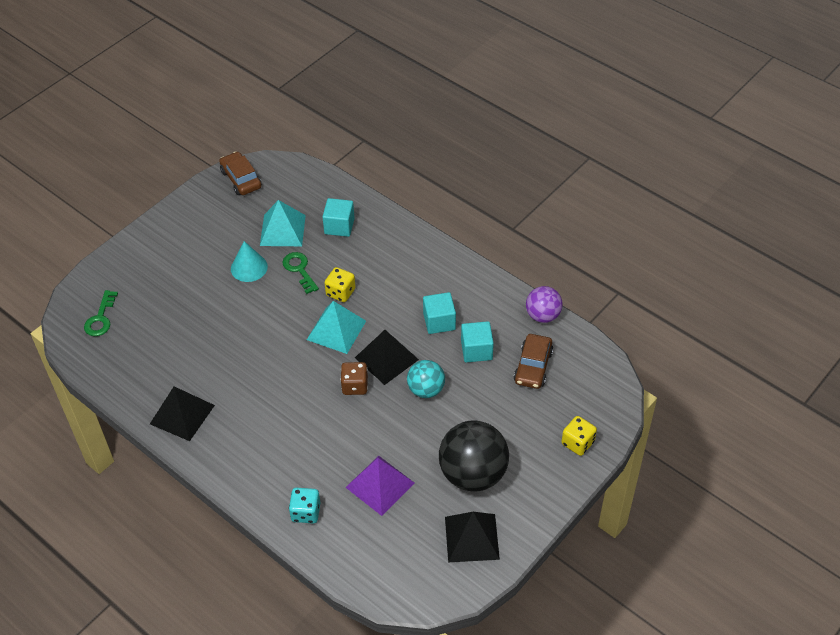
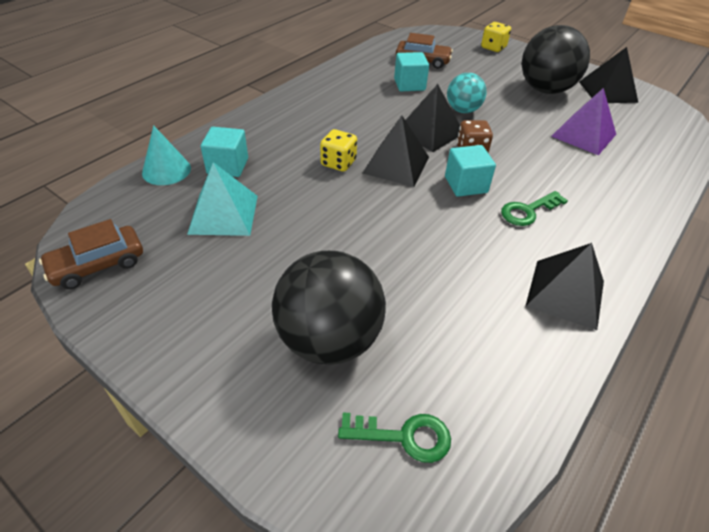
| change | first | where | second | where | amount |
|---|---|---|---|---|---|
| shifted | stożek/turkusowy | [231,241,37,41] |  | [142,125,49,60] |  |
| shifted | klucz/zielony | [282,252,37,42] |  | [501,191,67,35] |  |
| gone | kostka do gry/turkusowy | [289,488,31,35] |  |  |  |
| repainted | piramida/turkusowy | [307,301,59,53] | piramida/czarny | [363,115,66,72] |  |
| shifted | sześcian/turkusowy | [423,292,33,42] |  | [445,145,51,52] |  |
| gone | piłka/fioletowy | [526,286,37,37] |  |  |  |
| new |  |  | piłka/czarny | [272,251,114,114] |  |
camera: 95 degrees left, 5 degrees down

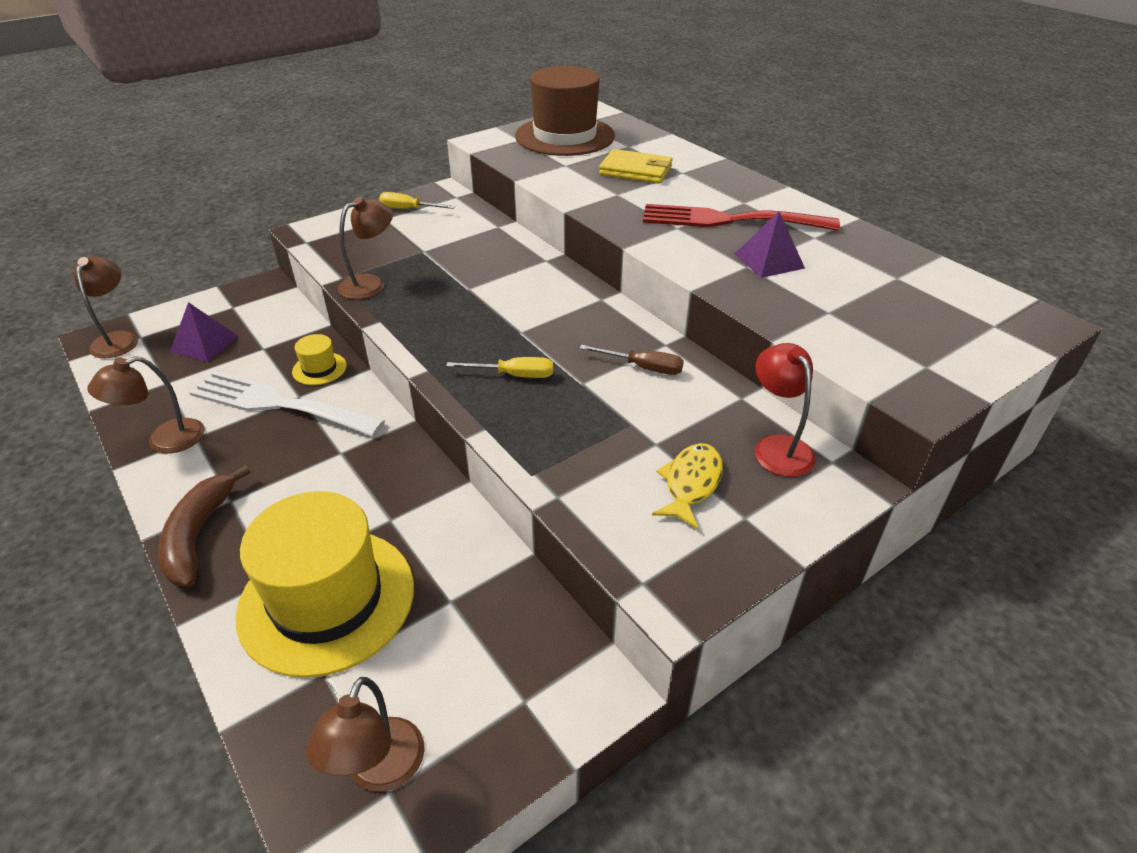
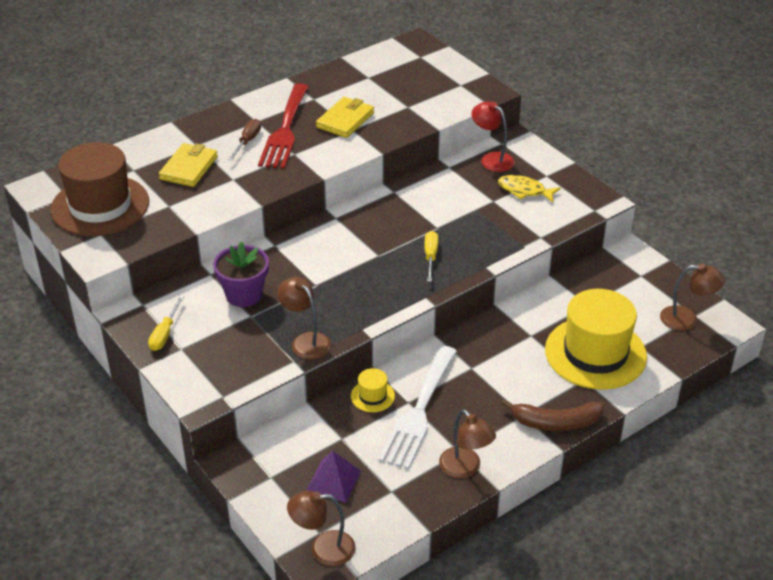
| change | first | where | second | where | amount |
|---|---|---|---|---|---|
| shifted | śrubokręt/brązowy | [580,345,104,30] |  | [228,119,33,41] |  |
| swapped | piramida/fioletowy | [735,212,70,66] | portfel/żółty | [316,97,58,41] |  |
| rotated | lampka/czerwony | [755,343,61,134] |  | [472,101,43,71] | 60 degrees clockwise |
| new |  |  | doniczka/fioletowy | [213,241,56,66] |  |
camera: 90 degrees left, 0 degrees up

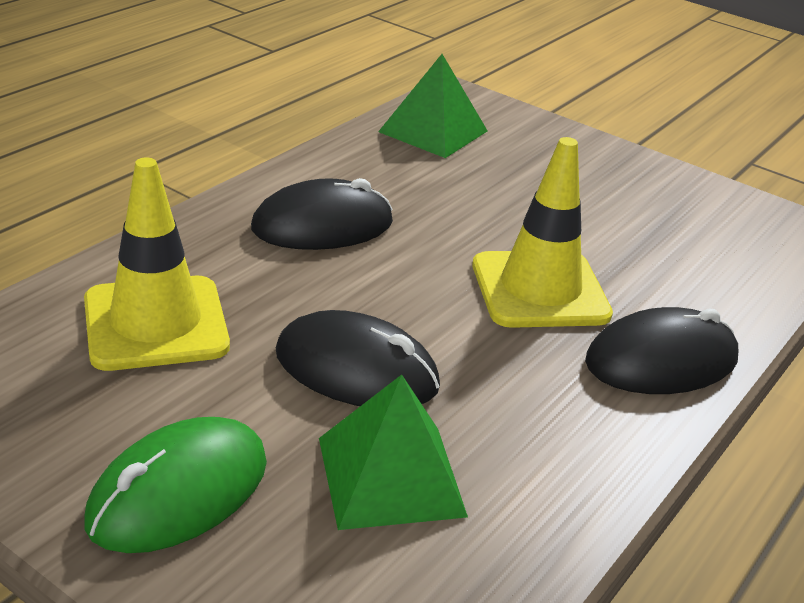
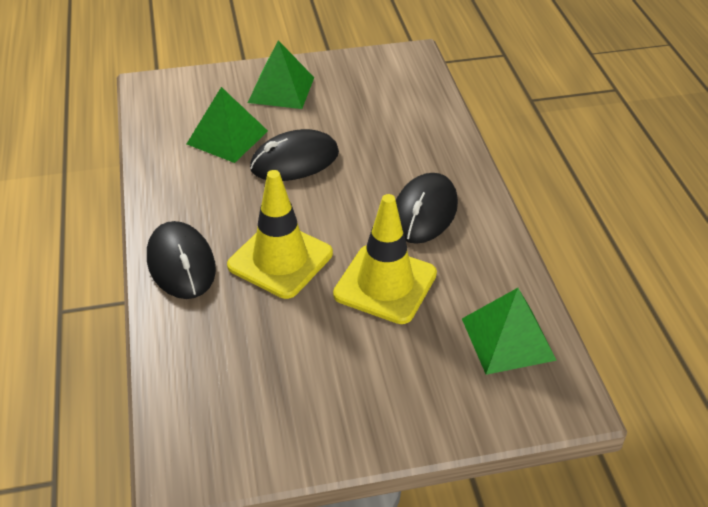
| change | first | where | second | where | amount |
|---|---|---|---|---|---|
| shifted | pachołek/żółty | [84,157,146,214] |  | [333,194,104,130] |  |
| swapped | myszka/zielony | [84,417,183,136] | piramida/zielony | [248,40,66,69] |  |
| rotated | myszka/czarny | [585,307,153,87] |  | [147,221,69,78] | 45 degrees counterclockwise |
camera: 135 degrees right, 10 degrees up

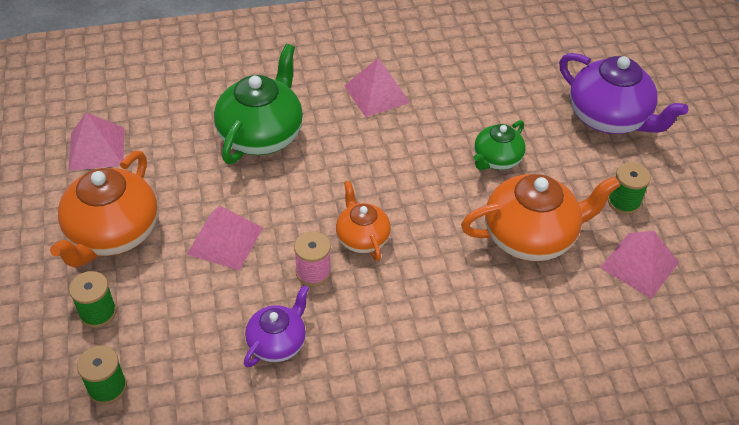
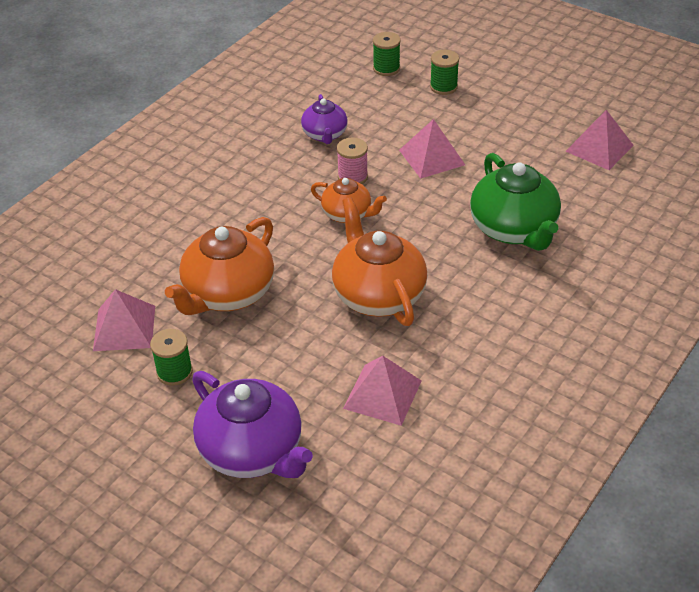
| change | first | where | second | where | amount |
|---|---|---|---|---|---|
| shifted | imbryk/pomarańczowy | [50,151,108,117] |  | [332,197,95,129] |  |
| shifted | piramida/różowy | [344,58,67,59] |  | [343,356,79,70] |  |
| gone | imbryk/zielony | [474,120,52,50] |  |  |  |
| rotated | imbryk/fioletowy | [559,53,130,81] |  | [192,371,121,107] | 135 degrees counterclockwise |
camera: 140 degrees right, 5 degrees down

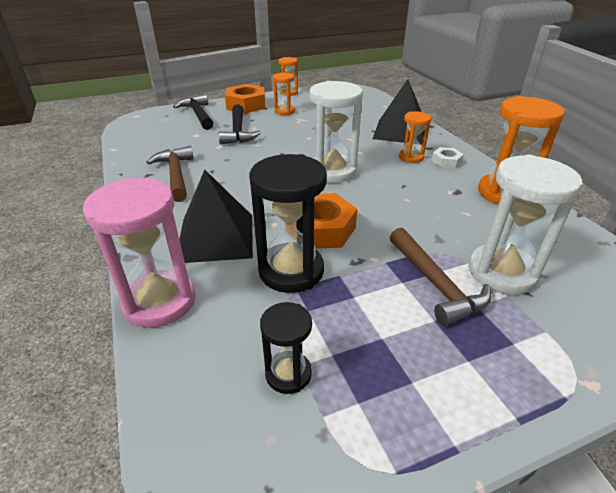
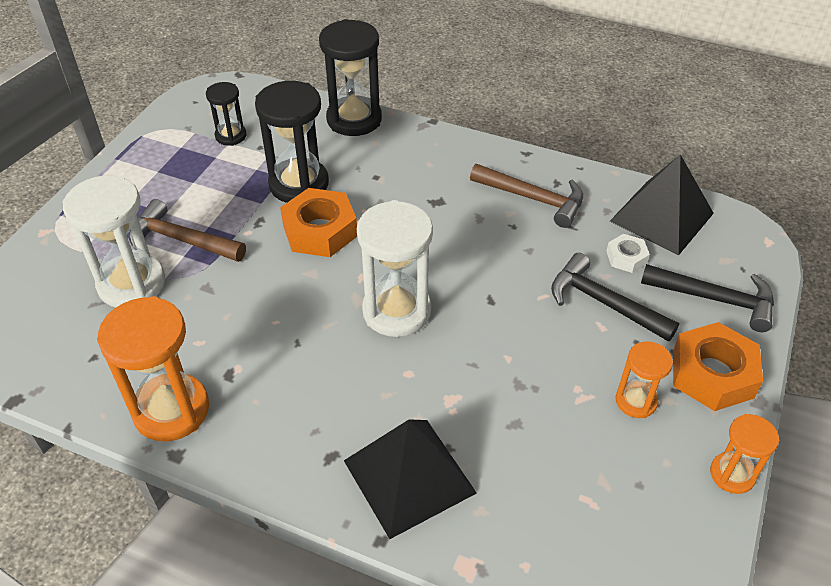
| change | first | where | second | where | amount |
|---|---|---|---|---|---|
| repainted | klepsydra/różowy | [83,178,112,150] | klepsydra/czarny | [319,19,63,117] |  |
| shifted | piramida/czarny | [179,169,74,94] |  | [610,154,104,102] |  |
| gone | klepsydra/pomarańczowy | [399,111,33,52] |  |  |  |
| shifted | nakrętka/biały | [432,147,32,22] |  | [606,234,44,39] |  |
camera: 135 degrees right, 10 degrees up

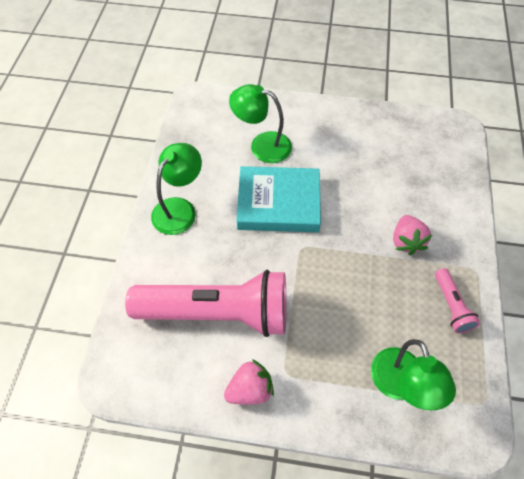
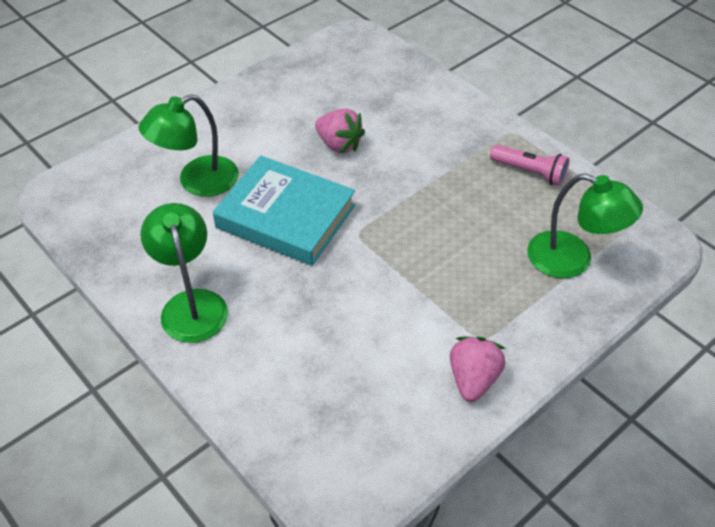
| change | first | where | second | where | amount |
|---|---|---|---|---|---|
| gone | latarka/różowy | [125,270,161,67] |  |  |  |
| rotated | książka/turkusowy | [236,166,85,66] |  | [213,156,142,110] | 75 degrees clockwise |
| shifted | truskawka/różowy | [393,215,39,40] |  | [315,109,50,44] |  |
camera: 50 degrees left, 10 degrees down

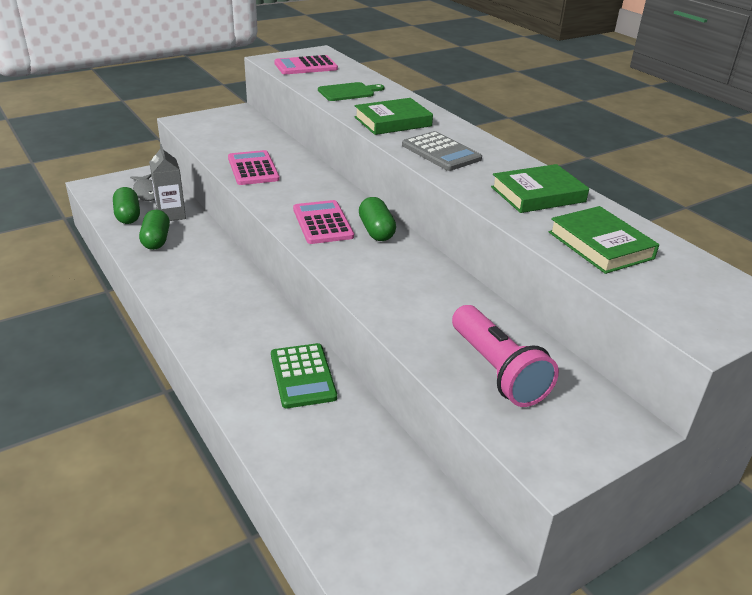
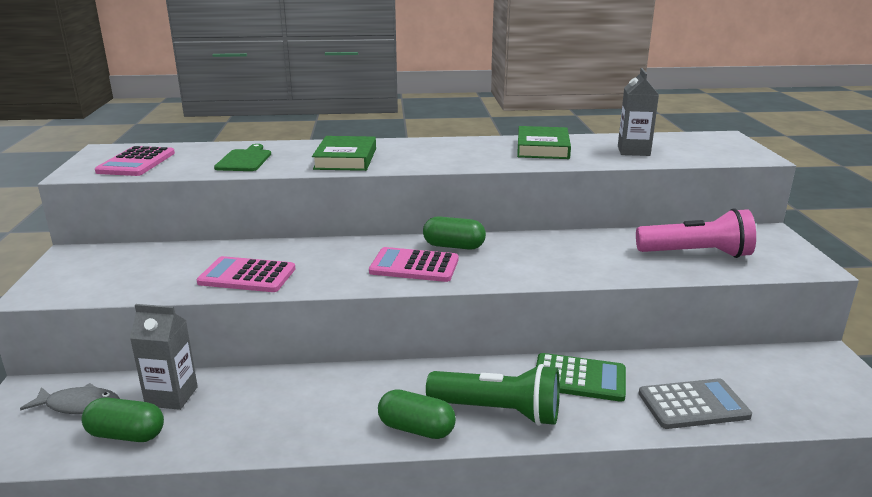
| change | first | where | second | where | amount |
|---|---|---|---|---|---|
| shifted | kapsułka/zielony | [139,210,31,40] |  | [378,389,78,50] |  |
| shifted | kalkulator/szary | [402,131,80,40] |  | [638,378,114,51] |  |
| swapped | książka/zielony | [549,206,110,68] | karton mleka/szary | [618,68,41,88] |  |
| new |  |  | latarka/zielony | [426,364,134,62] |  |
camera: 60 degrees left, 10 degrees down

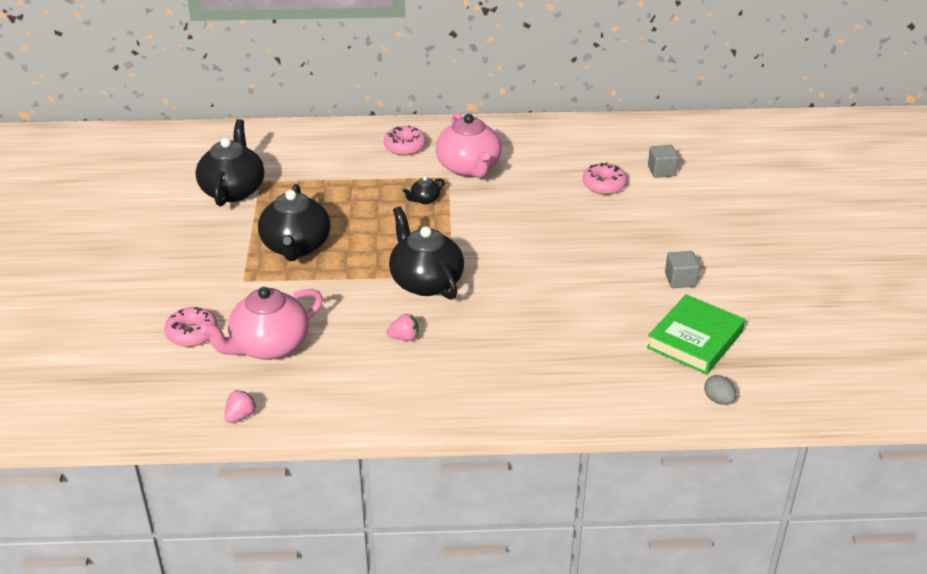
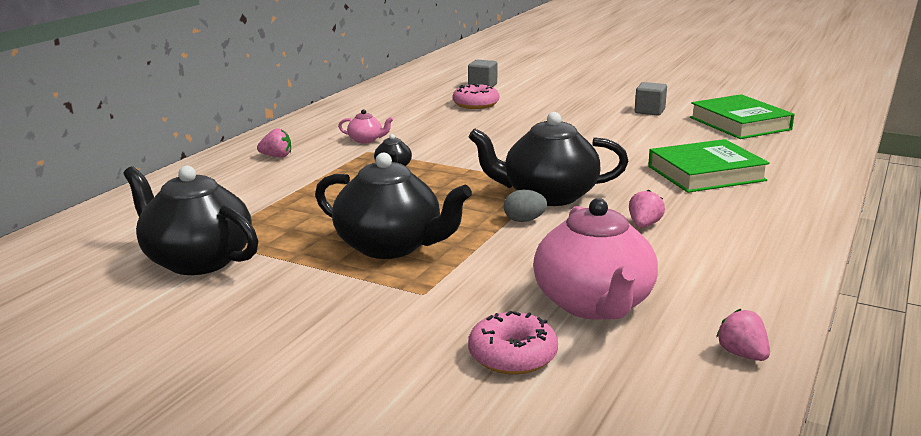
| change | first | where | second | where | amount |
|---|---|---|---|---|---|
| swapped | donut/różowy | [384,125,42,30] | truskawka/różowy | [257,128,34,30] |  |
| scaled | imbryk/różowy | [436,112,65,66] |  | [338,109,56,35] | x0.44 |
| shifted | jajko/szary | [704,375,32,30] |  | [504,190,43,32] |  |
| new |  |  | książka/zielony | [648,139,122,54] |  |
camera: 60 degrees left, 15 degrees down

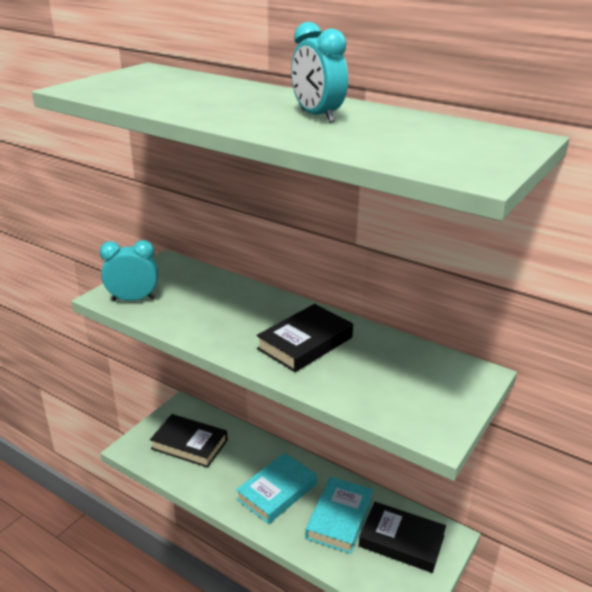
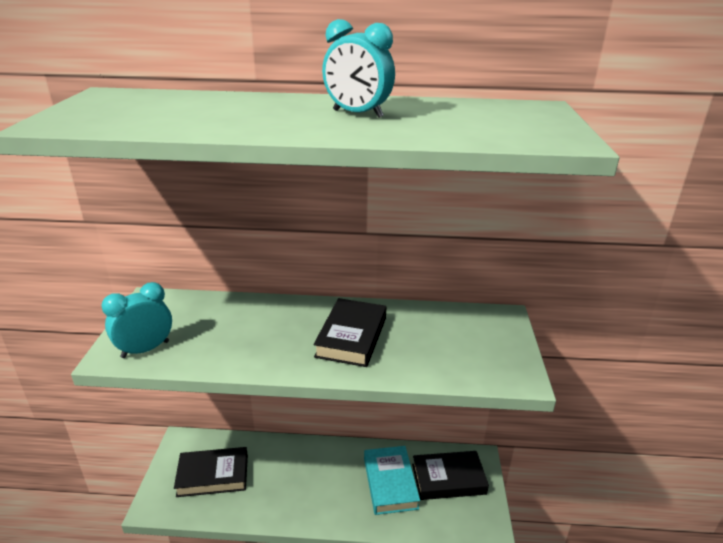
| change | first | where | second | where | amount |
|---|---|---|---|---|---|
| gone | książka/turkusowy | [236,453,81,71] |  |  |  |
camera: 30 degrees left, 0 degrees up

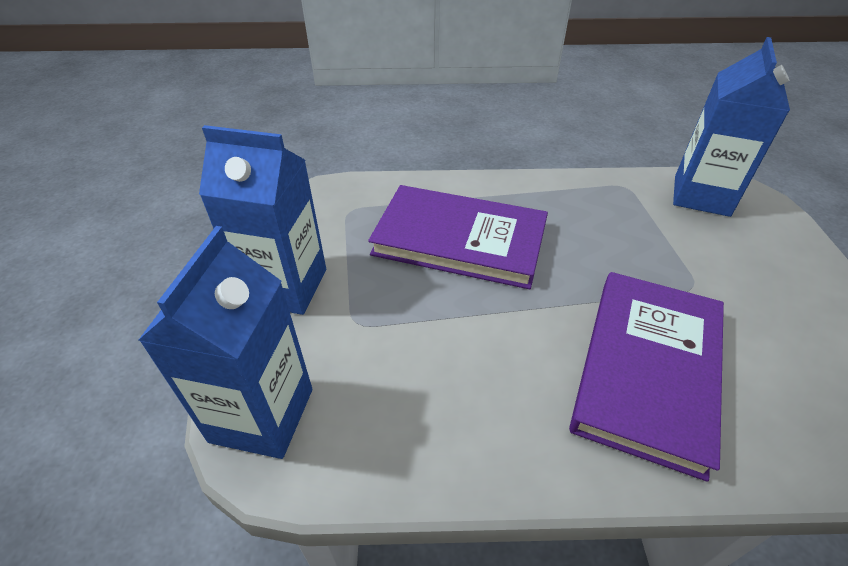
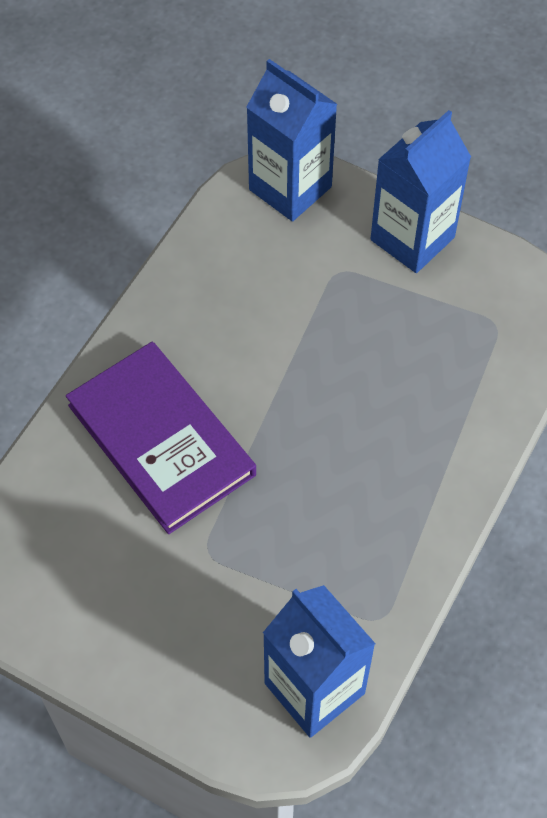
| change | first | where | second | where | amount |
|---|---|---|---|---|---|
| gone | książka/fioletowy | [368,185,180,104] |  |  |  |
camera: 120 degrees right, 15 degrees up

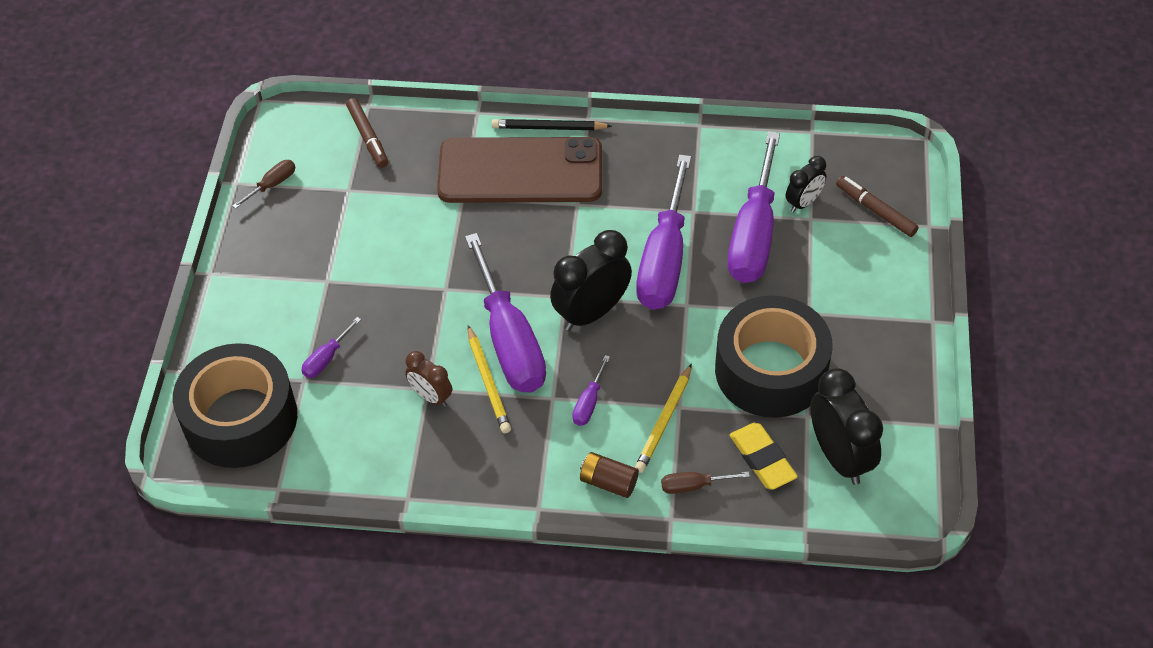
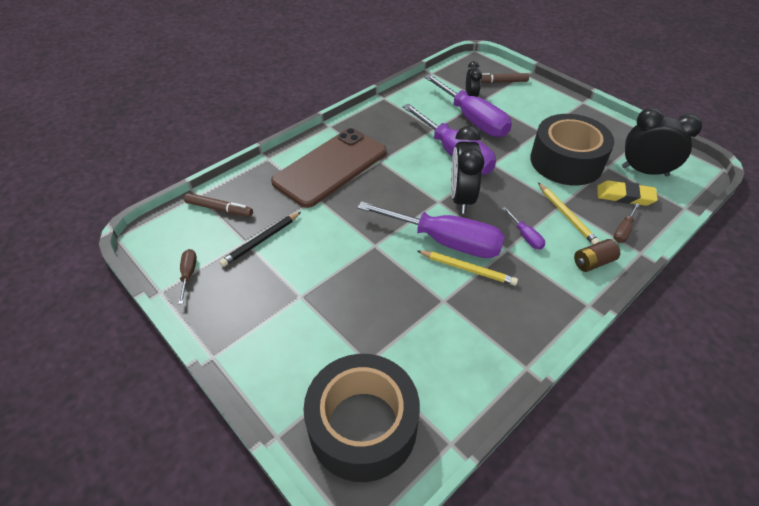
| change | first | where | second | where | amount |
|---|---|---|---|---|---|
| gone | śrubokręt/fioletowy | [301,317,60,61] |  |  |  |
| gone | budzik/brązowy | [405,351,47,56] |  |  |  |
| shifted | ołówek/czarny | [492,119,120,11] |  | [219,212,82,55] |  |
camera: 50 degrees left, 5 degrees down

